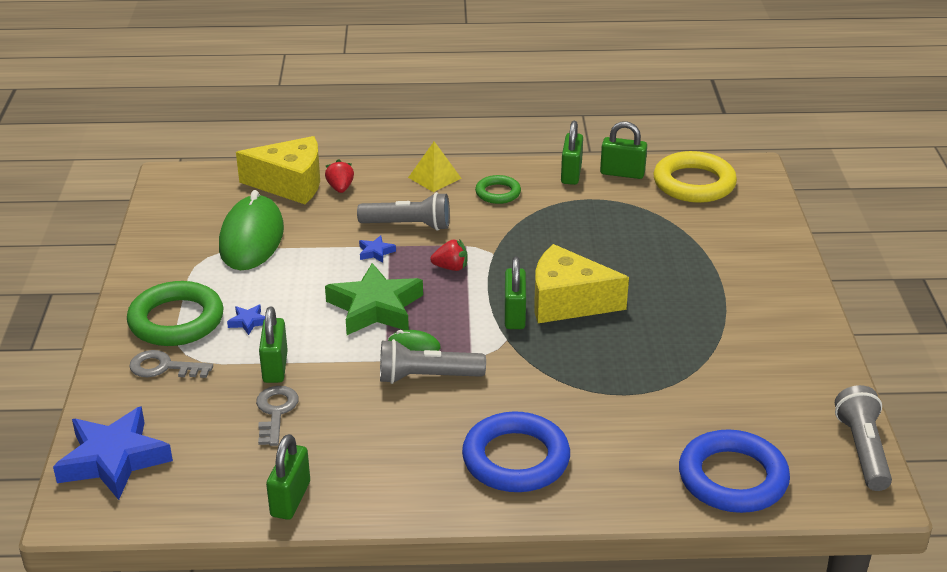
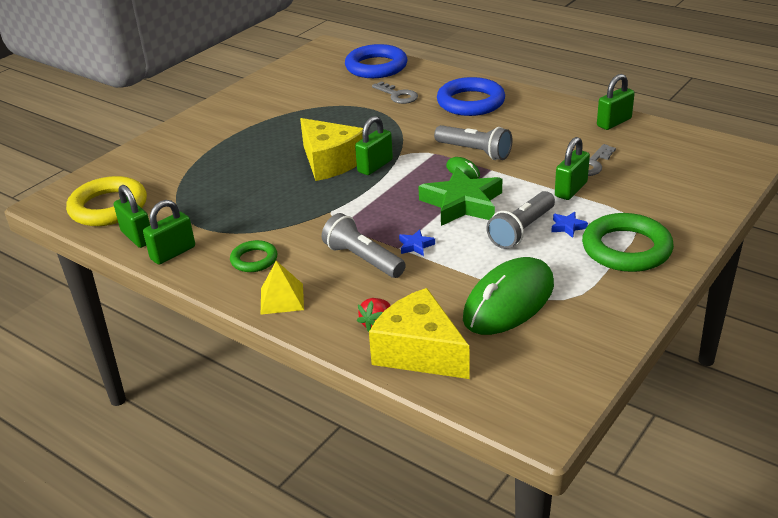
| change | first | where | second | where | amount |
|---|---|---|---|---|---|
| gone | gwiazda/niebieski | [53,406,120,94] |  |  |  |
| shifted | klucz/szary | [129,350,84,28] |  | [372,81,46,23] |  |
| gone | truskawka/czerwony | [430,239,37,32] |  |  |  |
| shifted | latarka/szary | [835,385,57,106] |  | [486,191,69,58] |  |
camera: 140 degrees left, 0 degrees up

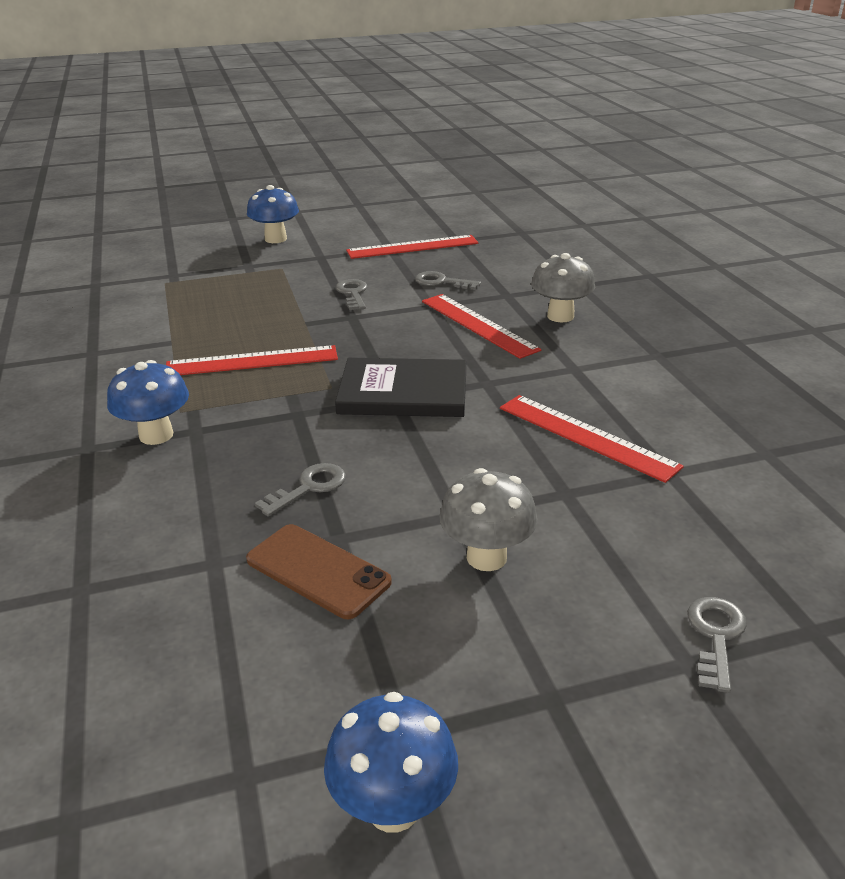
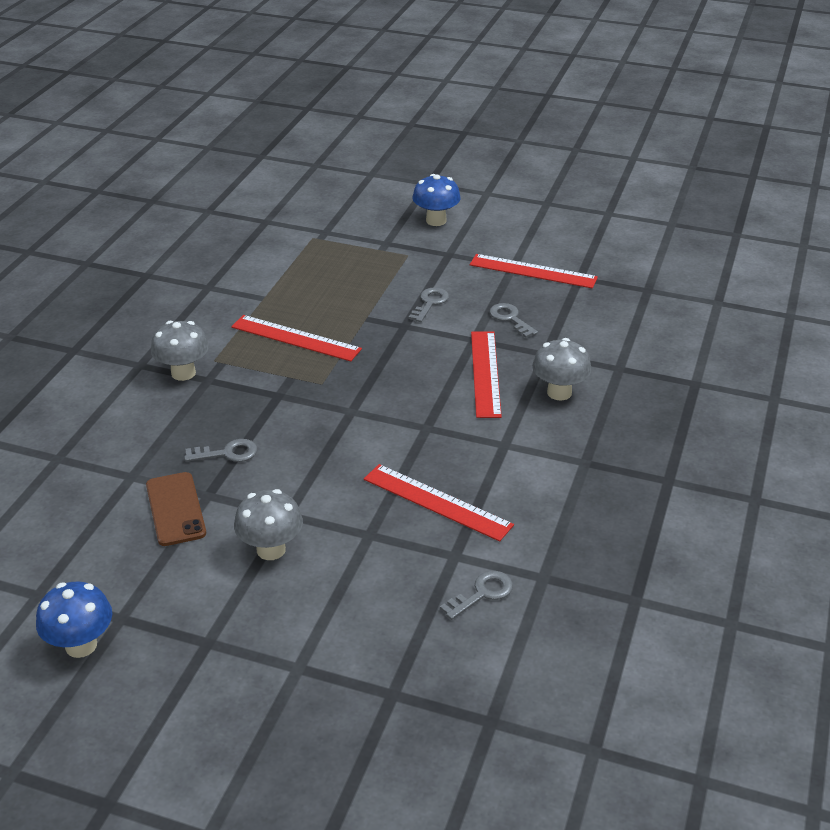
| change | first | where | second | where | amount |
|---|---|---|---|---|---|
| repainted | grzyb/niebieski | [107,360,82,85] | grzyb/szary | [151,321,58,60] |  |
| gone | książka/czarny | [335,358,132,59] |  |  |  |
| rotated | linijka/czerwony | [500,395,184,88] |  | [364,464,150,78] | 45 degrees counterclockwise |
| shifted | klucz/szary | [687,597,60,96] |  | [440,571,73,49] |  |
camera: 35 degrees right, 5 degrees up

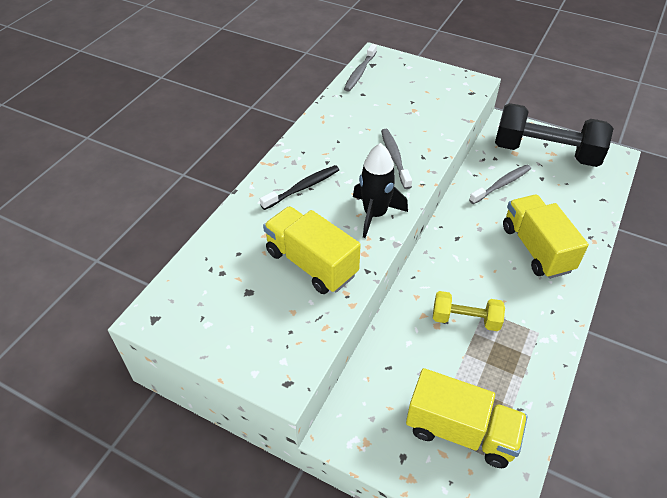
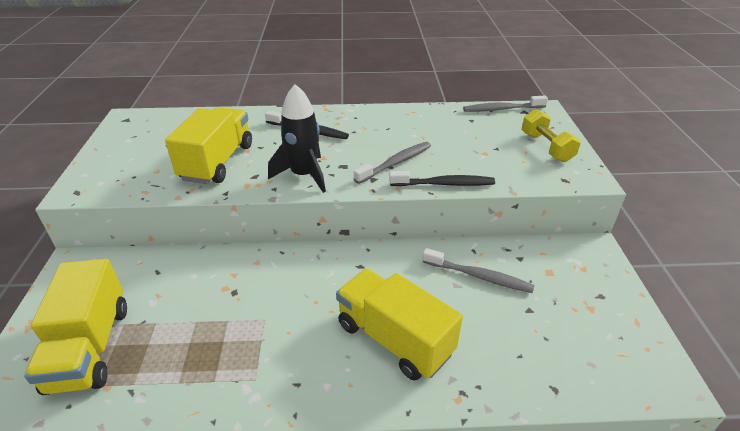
| change | first | where | second | where | amount |
|---|---|---|---|---|---|
| shifted | hantel/żółty | [433,291,72,40] |  | [522,109,59,53] |  |
| gone | hantel/czarny | [495,103,119,64] |  |  |  |
| rotated | ciężarówka/żółty | [503,195,86,84] |  | [336,269,127,112] | 90 degrees counterclockwise |
| new |  |  | szczoteczka do zębów/czarny | [389,171,106,15] |  |
camera: 60 degrees right, 10 degrees down

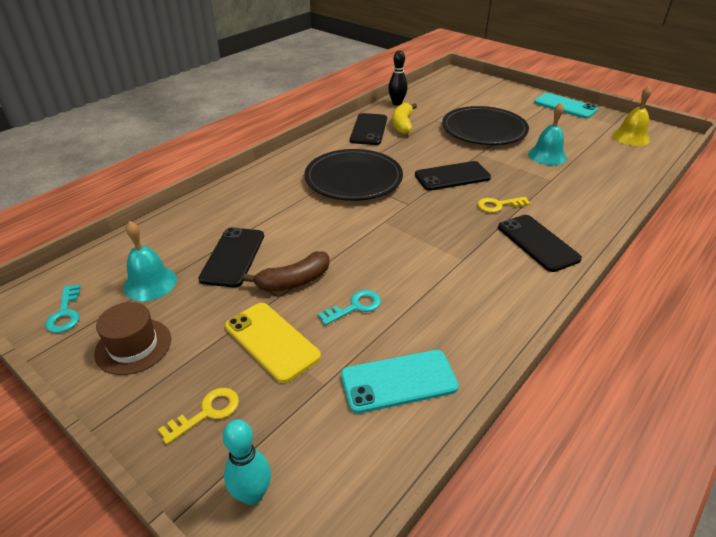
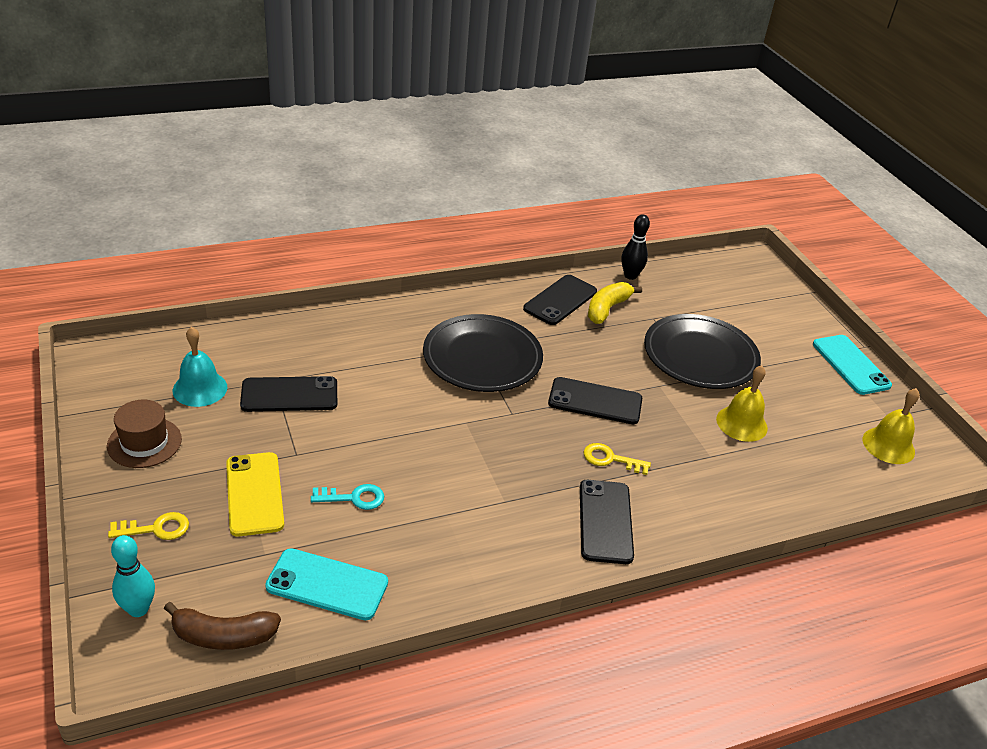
| change | first | where | second | where | amount |
|---|---|---|---|---|---|
| gone | klucz/turkusowy | [45,284,35,49] |  |  |  |
| rotated | telefon/czarny | [199,227,65,61] |  | [240,376,97,36] | 45 degrees clockwise |
| shifted | banan/brązowy | [244,251,86,41] |  | [164,602,117,48] |  |
| repainted | dzwonek/turkusowy | [528,102,39,63] | dzwonek/żółty | [716,365,52,77] |  |
camera: 25 degrees right, 0 degrees up

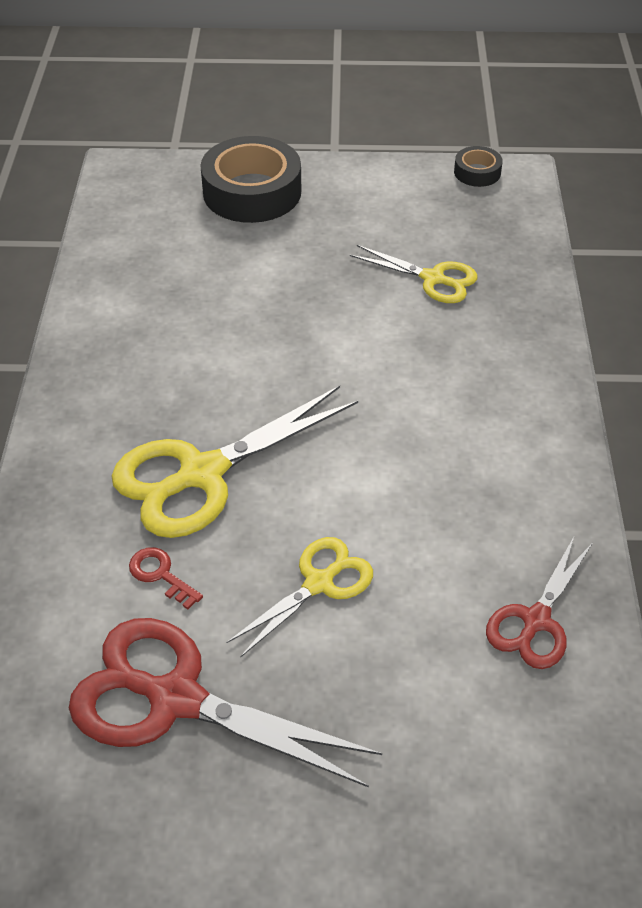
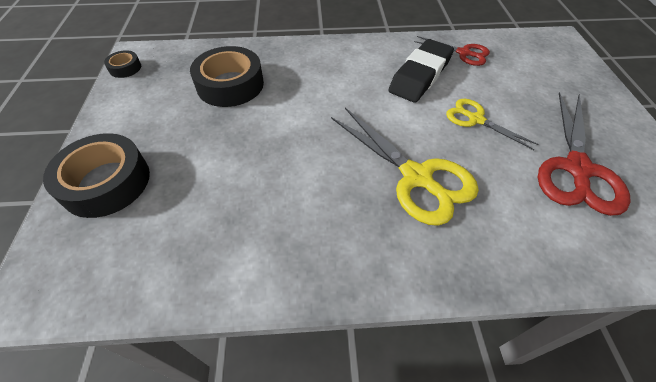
| change | first | where | second | where | amount |
|---|---|---|---|---|---|
| gone | klucz/czerwony | [129,547,74,63] |  |  |  |
| swapped | nożyczki/żółty | [350,245,128,58] | taśma klejąca/czarny | [190,46,74,61] |  |
| new |  |  | gumka do mazania/czarny | [388,39,66,64] |  |
camera: 95 degrees left, 5 degrees up

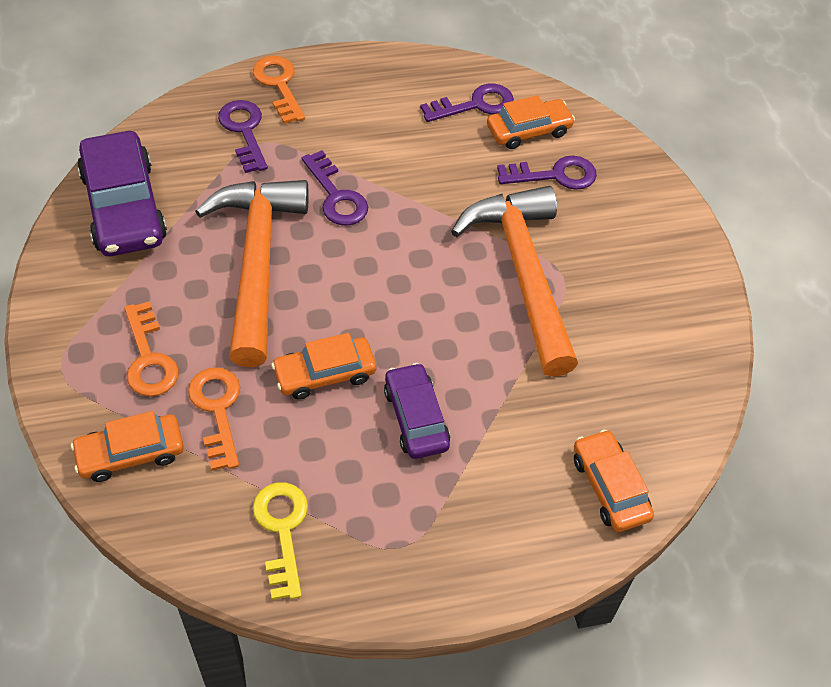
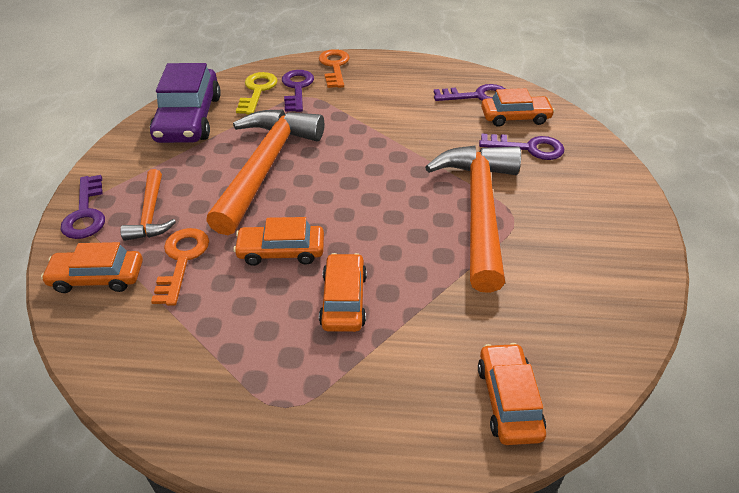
| change | first | where | second | where | amount |
|---|---|---|---|---|---|
| swapped | klucz/pomarańczowy | [125,301,54,96] | młotek/pomarańczowy | [121,169,55,72] |  |
| shifted | klucz/żółty | [252,482,56,118] |  | [236,72,42,43] |  |
| shifted | klucz/fioletowy | [302,150,66,75] |  | [61,175,44,64] |  |
| repainted | samochód/fioletowy | [384,363,66,96] | samochód/pomarańczowy | [319,253,48,79] |  |
camera: 20 degrees right, 10 degrees down

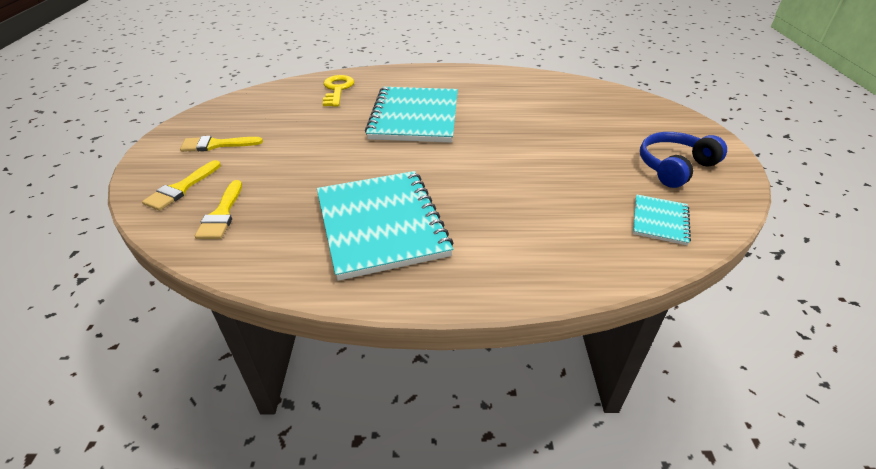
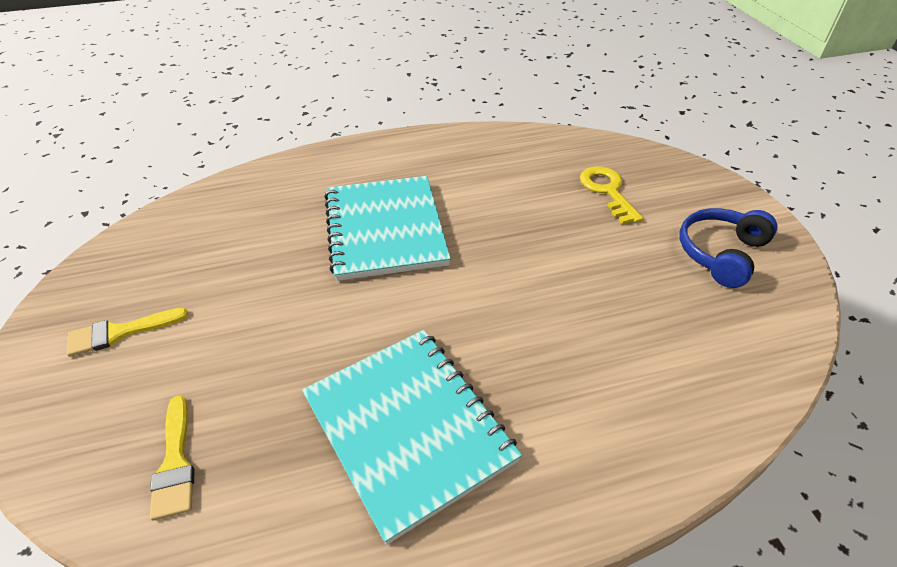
| change | first | where | second | where | amount |
|---|---|---|---|---|---|
| gone | pędzel/żółty | [142,160,79,51] |  |  |  |
| shifted | klucz/żółty | [323,75,31,32] |  | [580,166,63,58] |  |
| gone | zeszyt/turkusowy | [633,194,58,51] |  |  |  |
camera: 15 degrees left, 5 degrees up

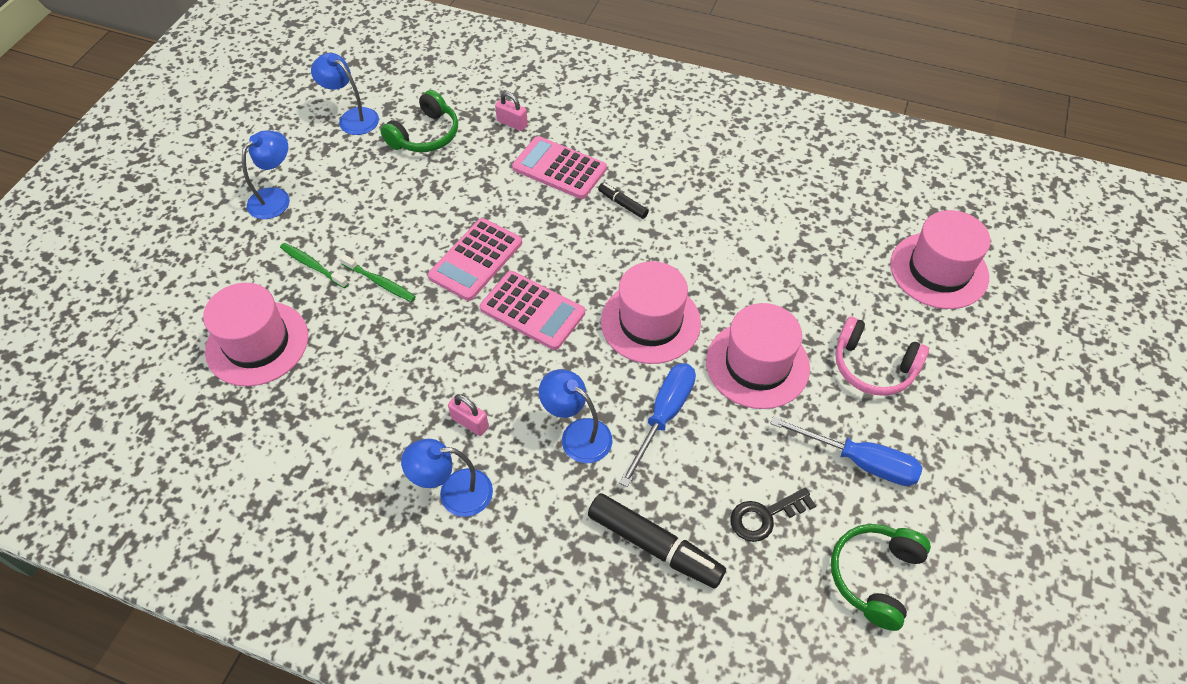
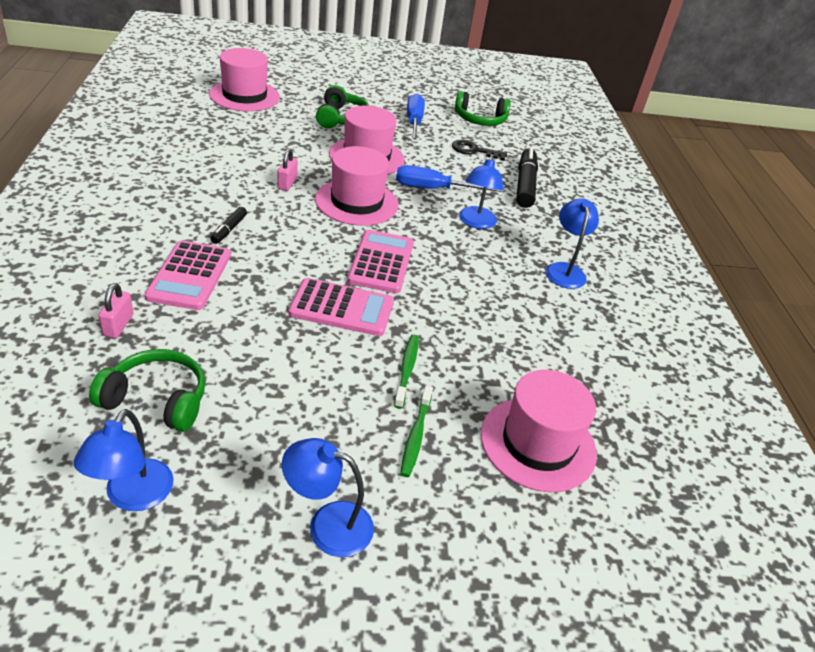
| change | first | where | second | where | amount |
|---|---|---|---|---|---|
| rotated | lampka/niebieski | [401,439,92,78] |  | [545,198,54,91] | 150 degrees counterclockwise |
| shifted | kłódka/różowy | [448,394,41,42] |  | [277,148,21,43] |  |
| rotated | klucz/czarny | [730,488,86,54] |  | [452,140,55,21] | 150 degrees clockwise |
| repainted | słuchawki/różowy | [835,317,94,79] | słuchawki/zielony | [316,85,54,44] |  |
camera: 120 degrees left, 15 degrees down

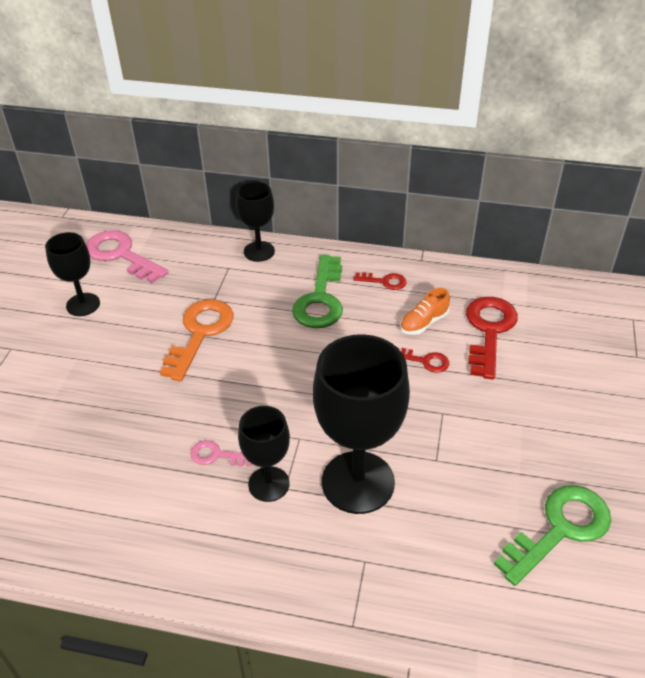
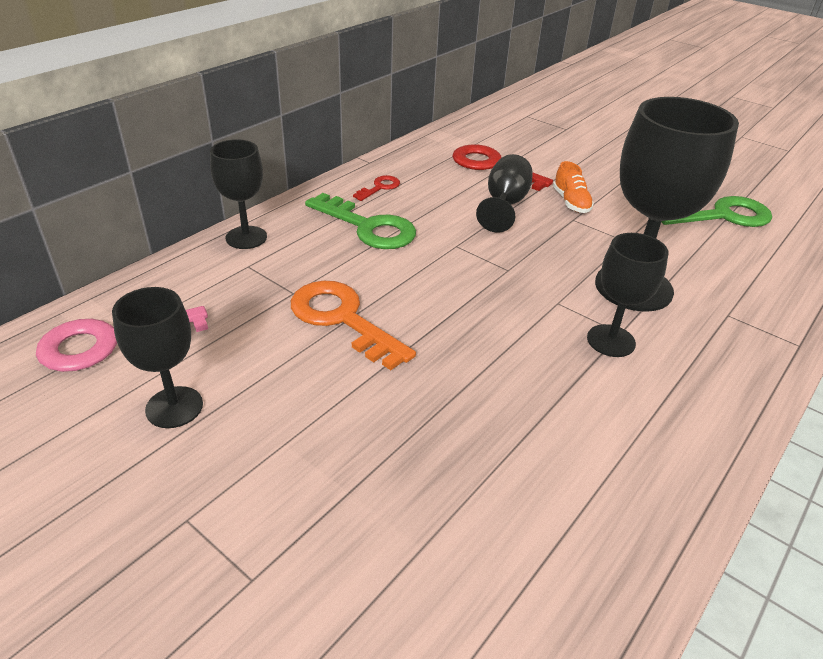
| change | first | where | second | where | amount |
|---|---|---|---|---|---|
| gone | klucz/różowy | [190,440,62,27] |  |  |  |
| swapped | klucz/czerwony | [398,348,51,25] | kielich/czarny | [476,154,57,78] |  |
| shifted | but/pomarańczowy | [400,288,50,47] |  | [553,161,41,52] |  |
| rotated | klucz/zielony | [494,485,117,101] |  | [661,196,111,31] | 90 degrees clockwise |
camera: 65 degrees left, 5 degrees down

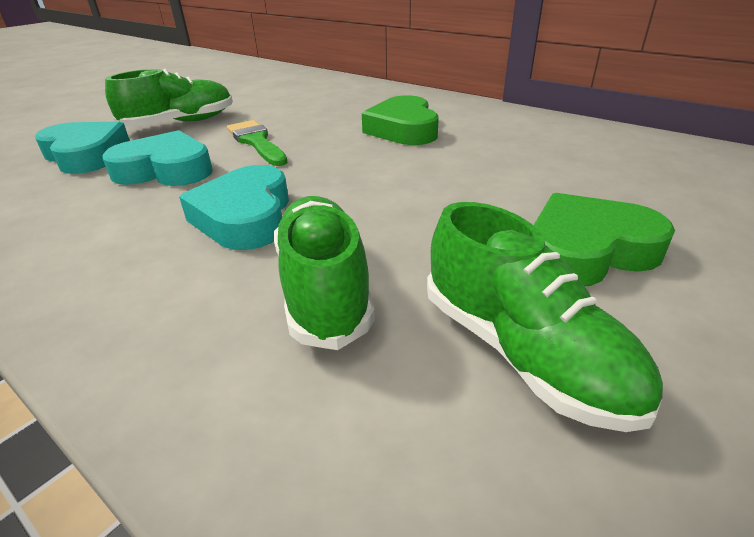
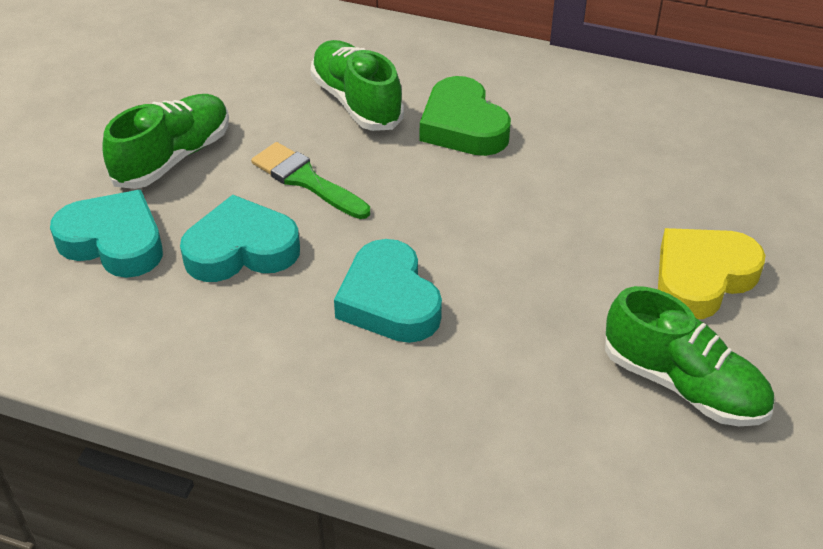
| change | first | where | second | where | amount |
|---|---|---|---|---|---|
| shifted | but/zielony | [274,196,101,154] |  | [310,40,94,91] |  |
| repainted | serce/zielony | [533,193,142,93] | serce/żółty | [658,228,108,91] |  |
camera: 20 degrees left, 10 degrees up

